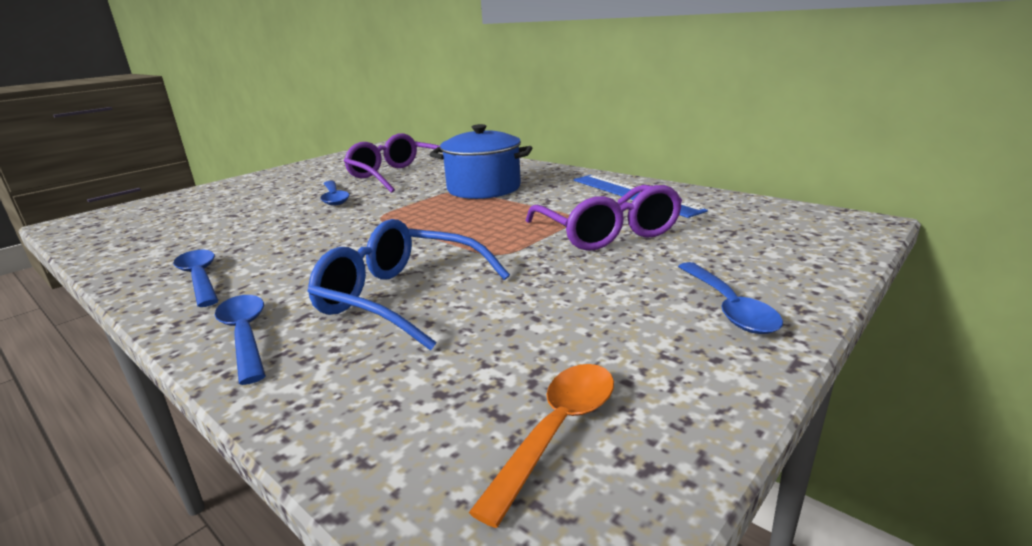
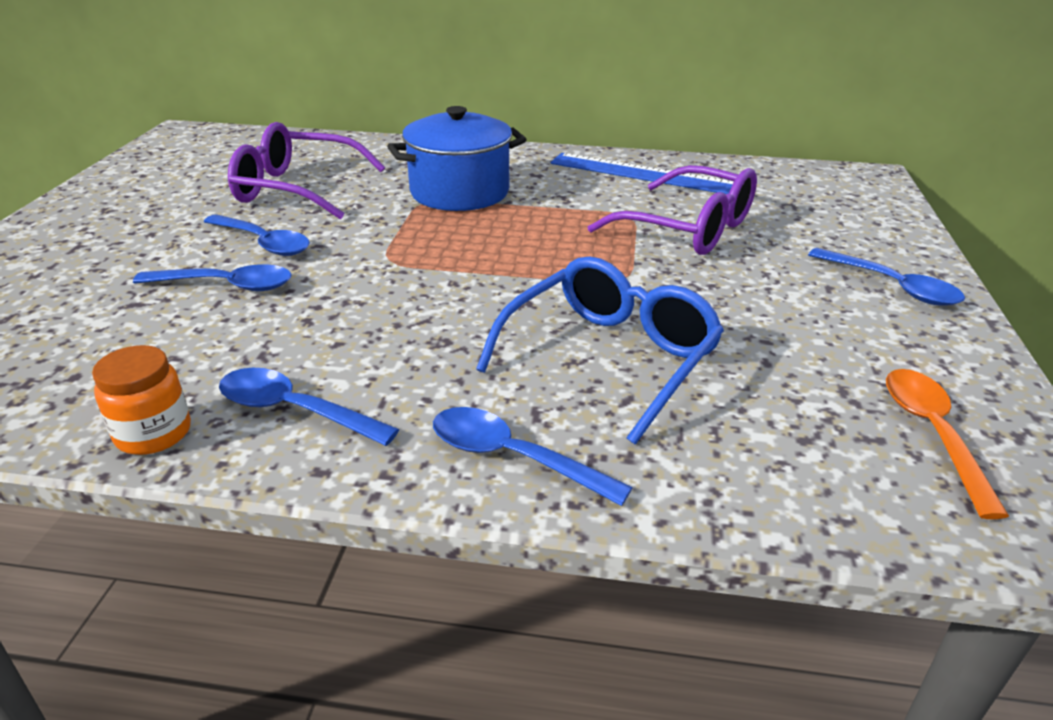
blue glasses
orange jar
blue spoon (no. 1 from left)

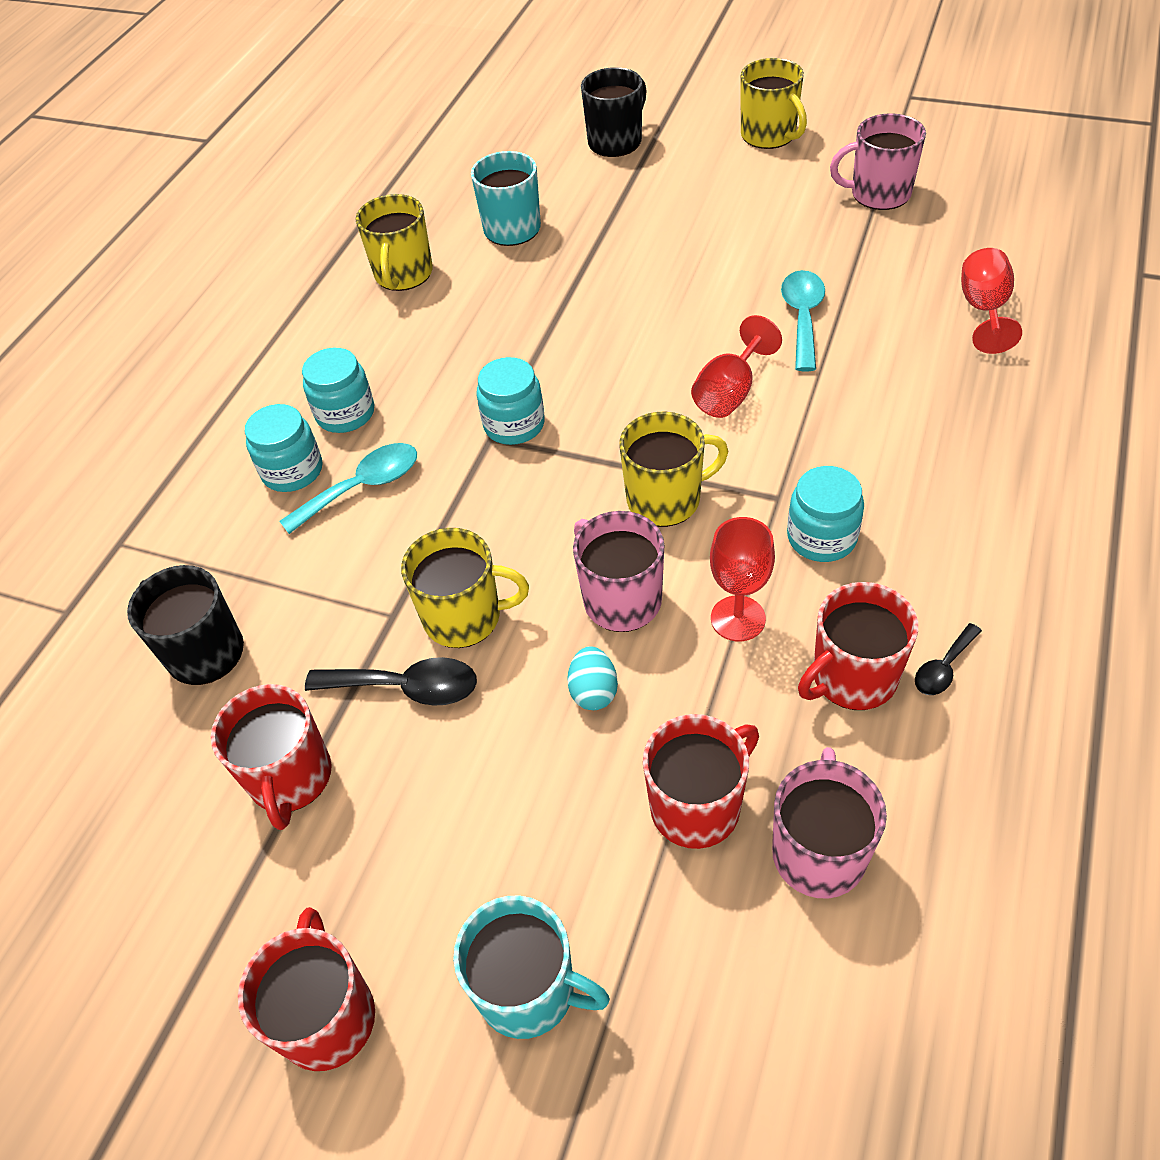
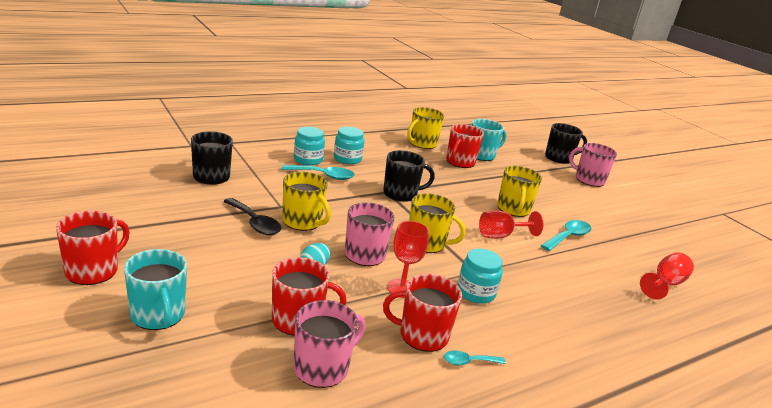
red mug (no. 4 from left)
black mug (no. 2 from left)
yellow mug (no. 4 from left)
pink mug (no. 3 from left)
turquoise spoon (no. 2 from left)

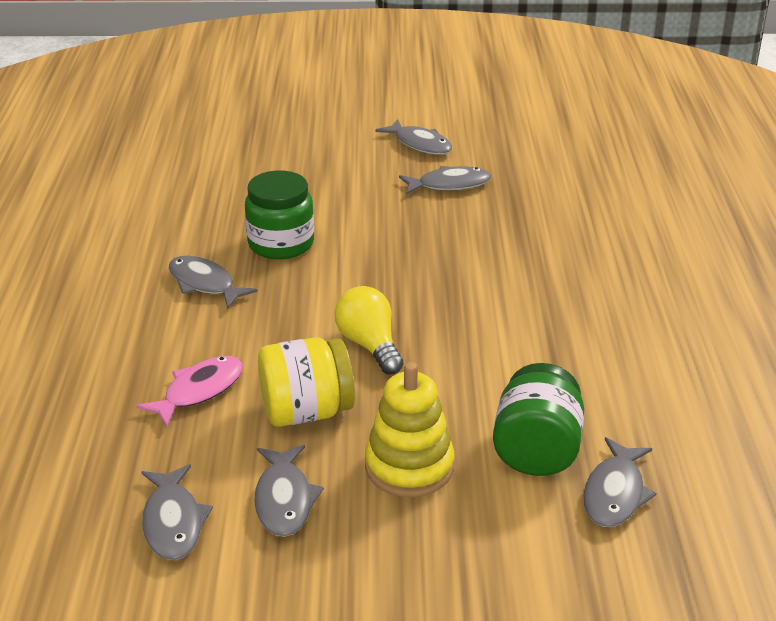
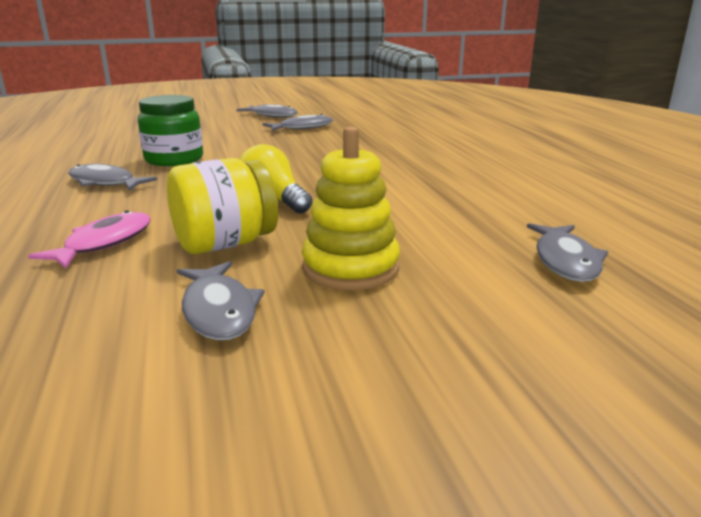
grey fish (no. 1 from left in the first image)
green jar (no. 2 from left in the first image)

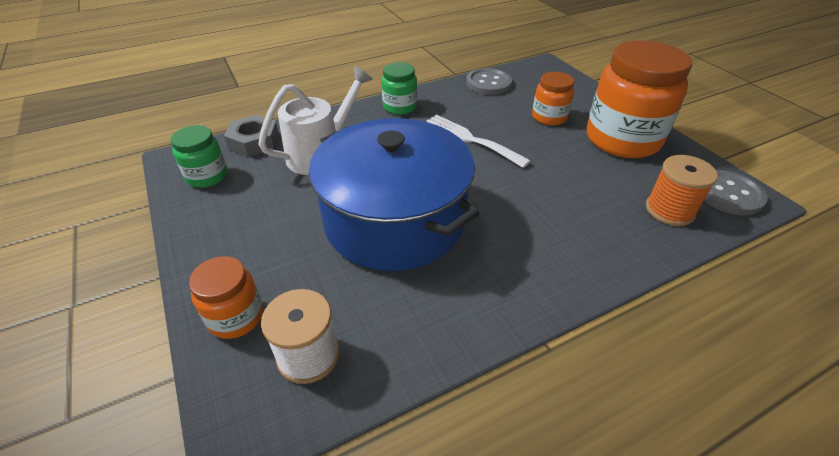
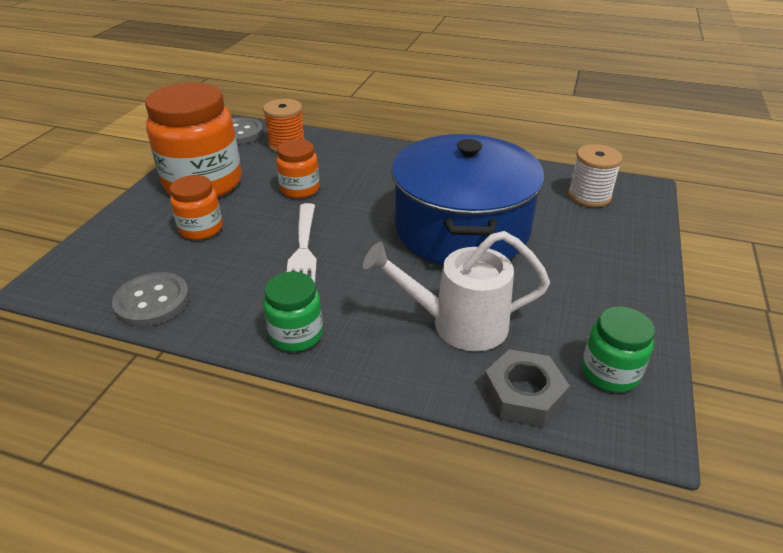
orange jar (no. 3 from left)

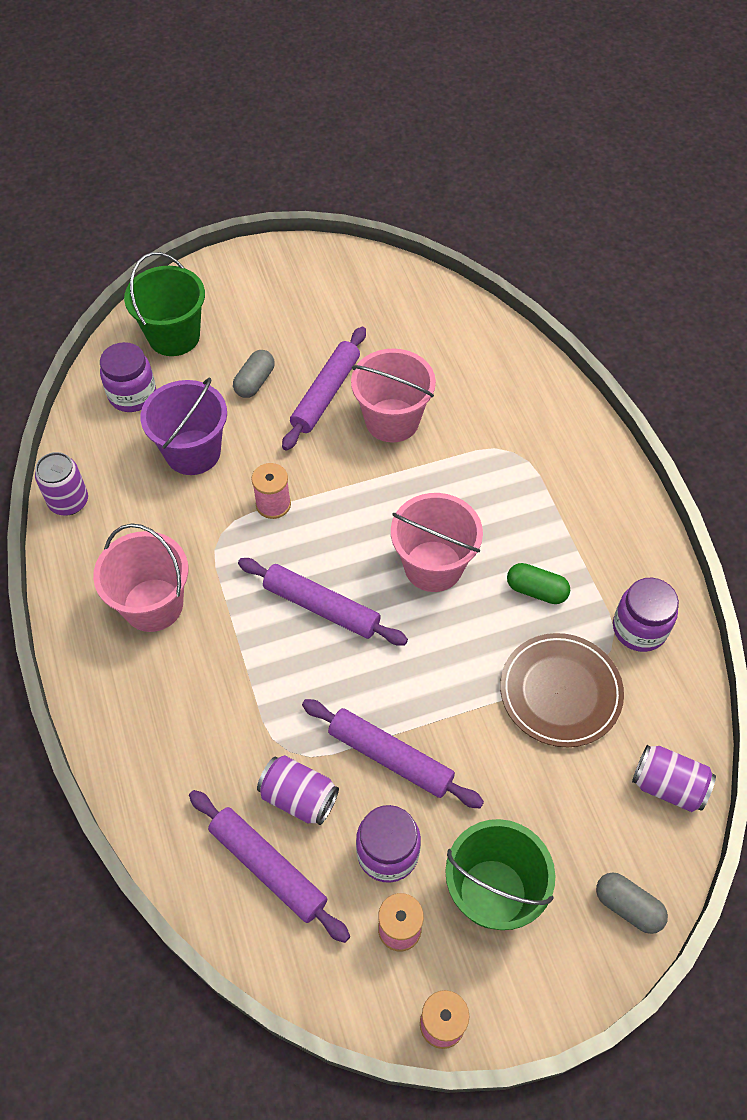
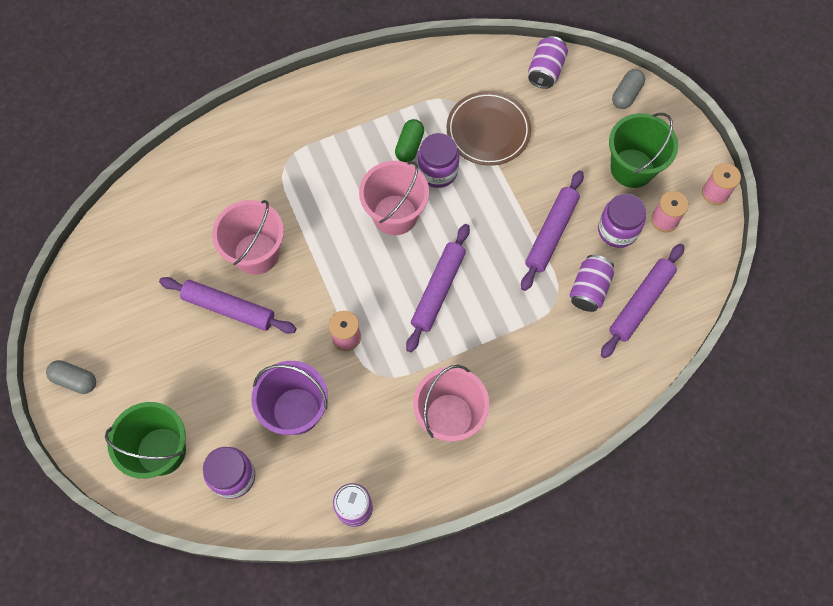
grey capsule (no. 1 from left)
purple jar (no. 2 from left)

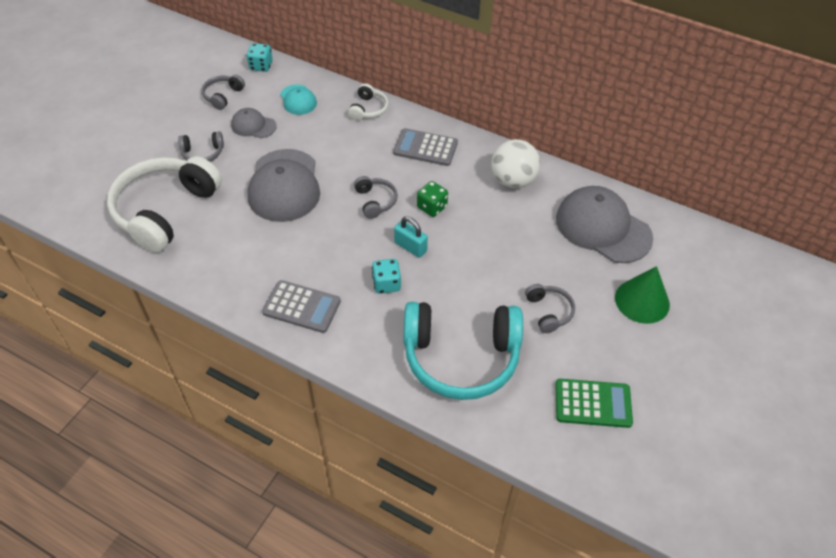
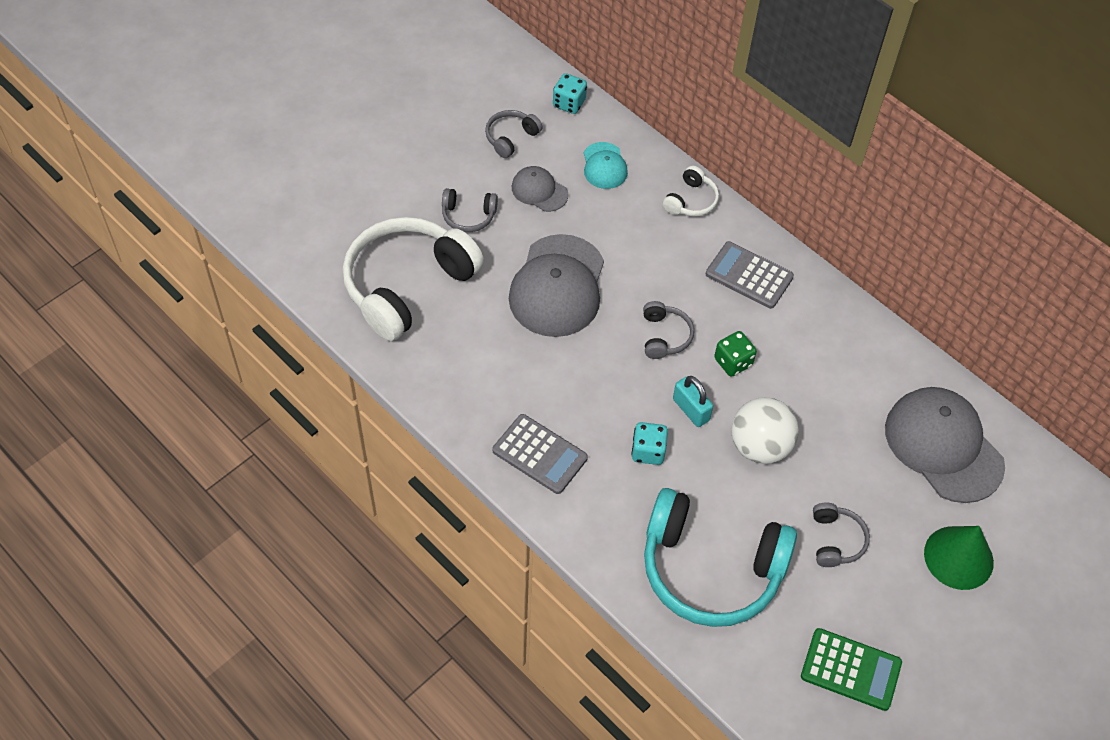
white ball

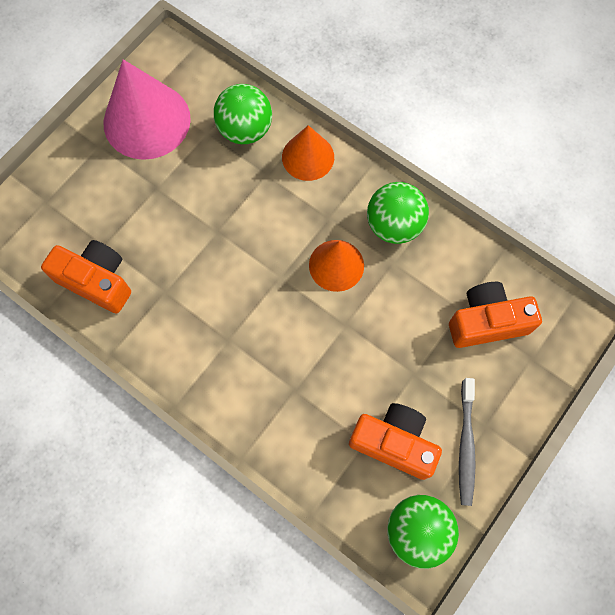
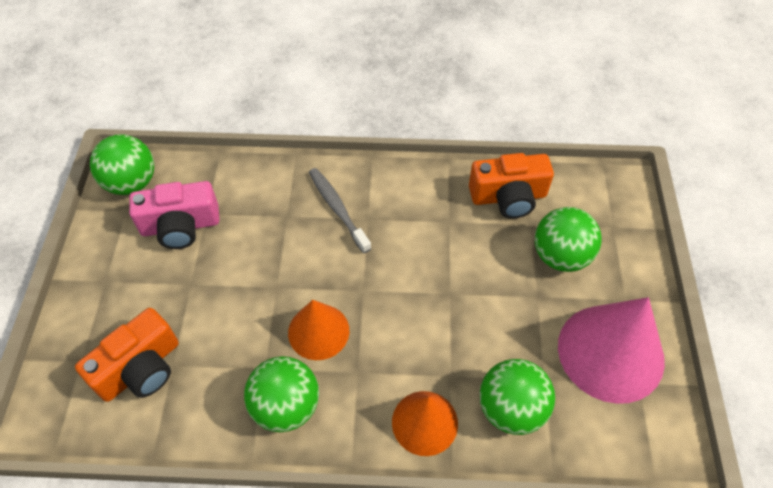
pink camera
grey toothbrush
green ball (no. 4 from left)

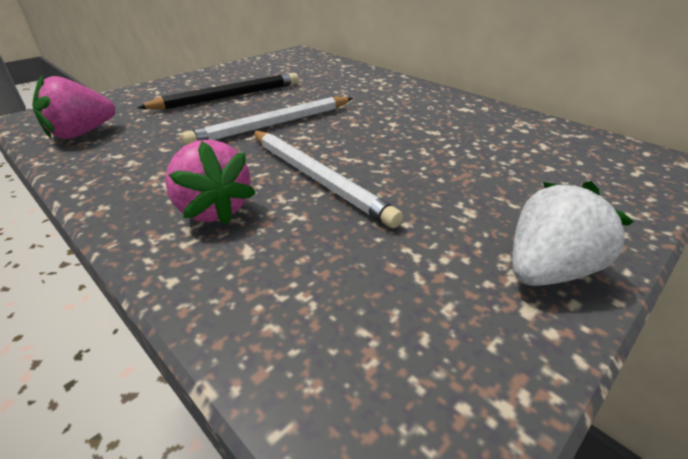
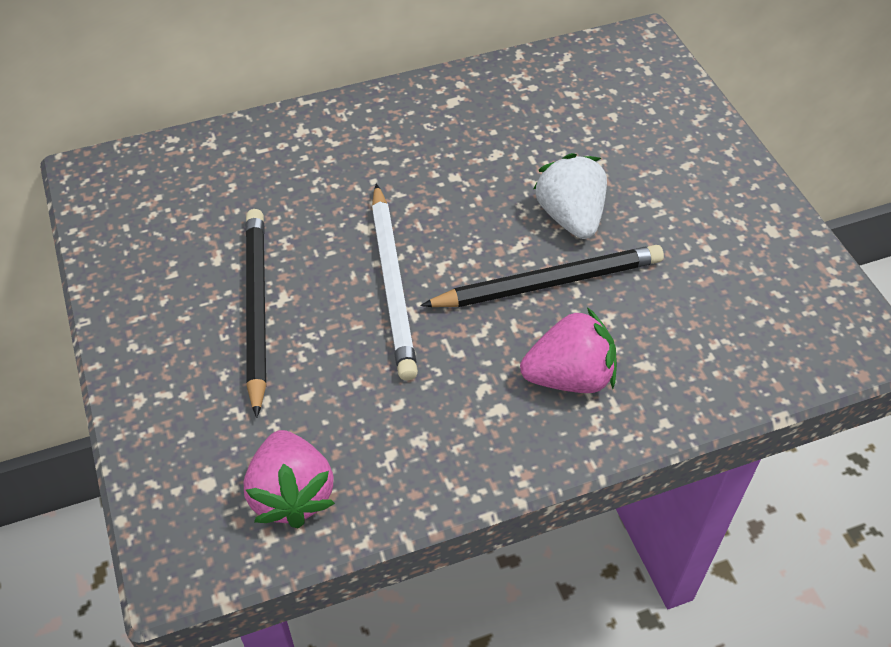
black pencil (no. 2 from left)
white strawberry

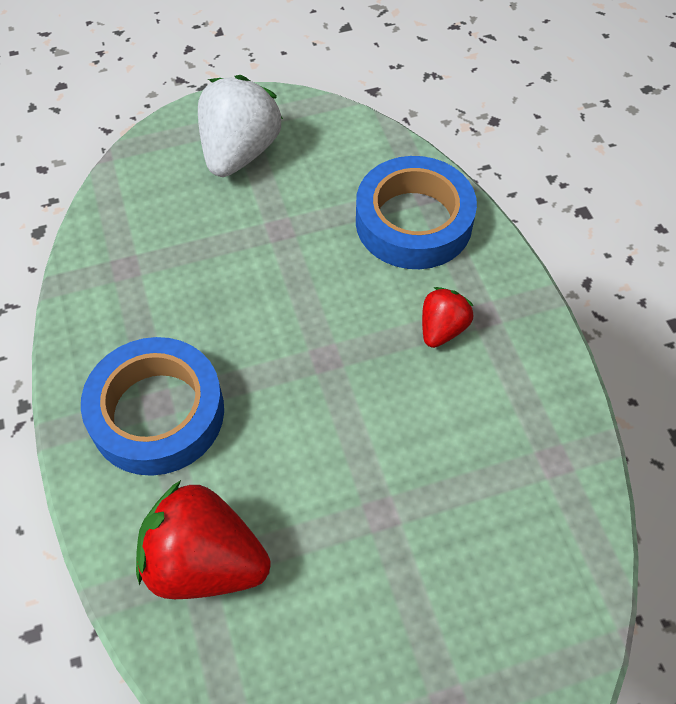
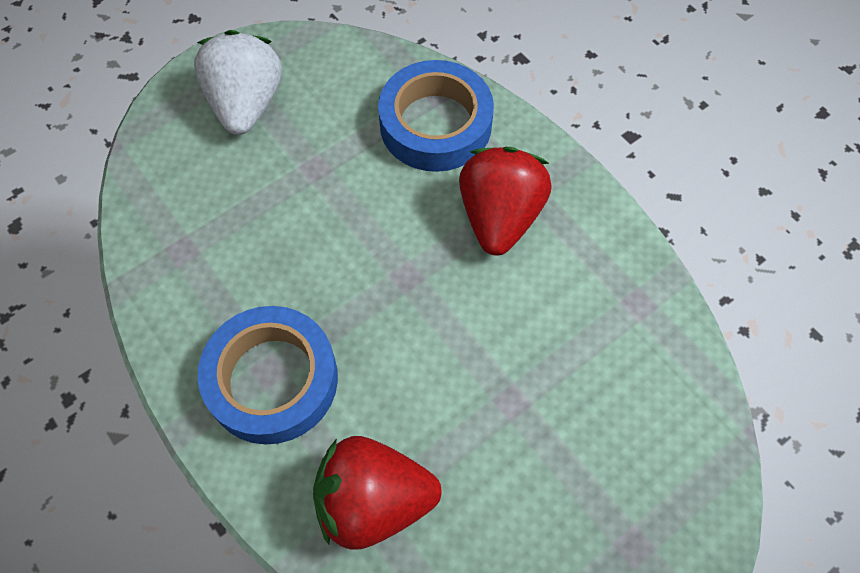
red strawberry (no. 2 from left)

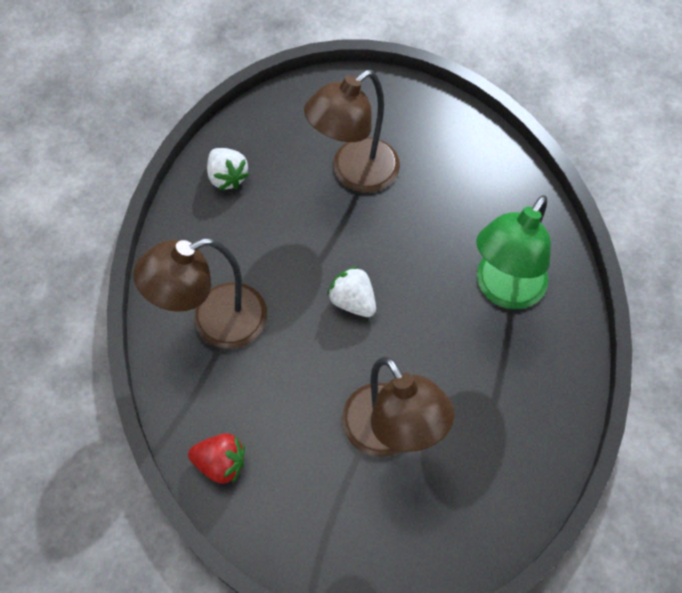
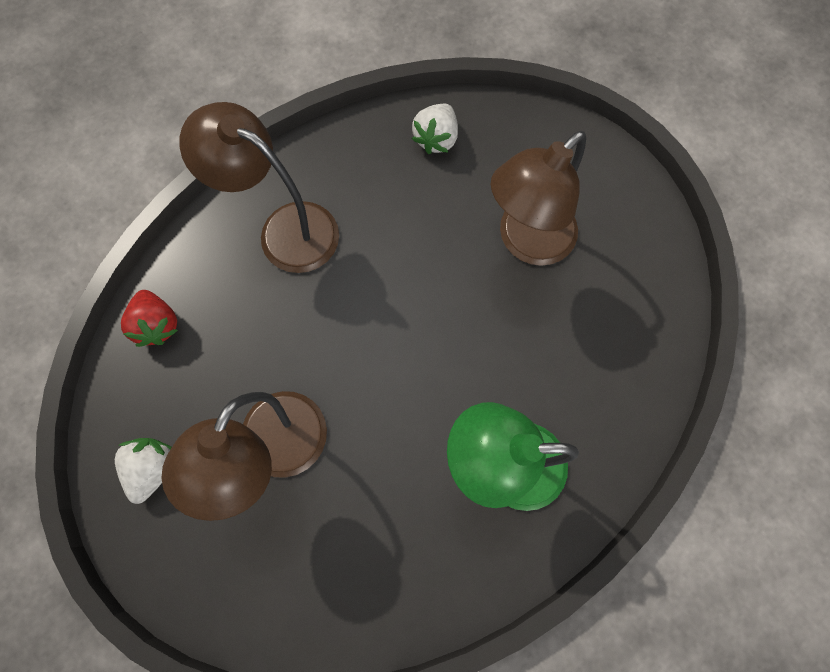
brown lamp (no. 3 from left)
white strawberry (no. 1 from left)

